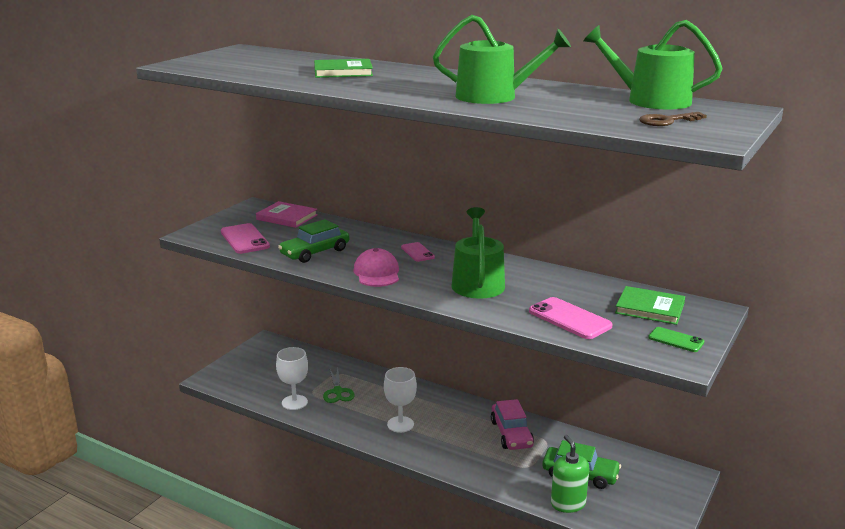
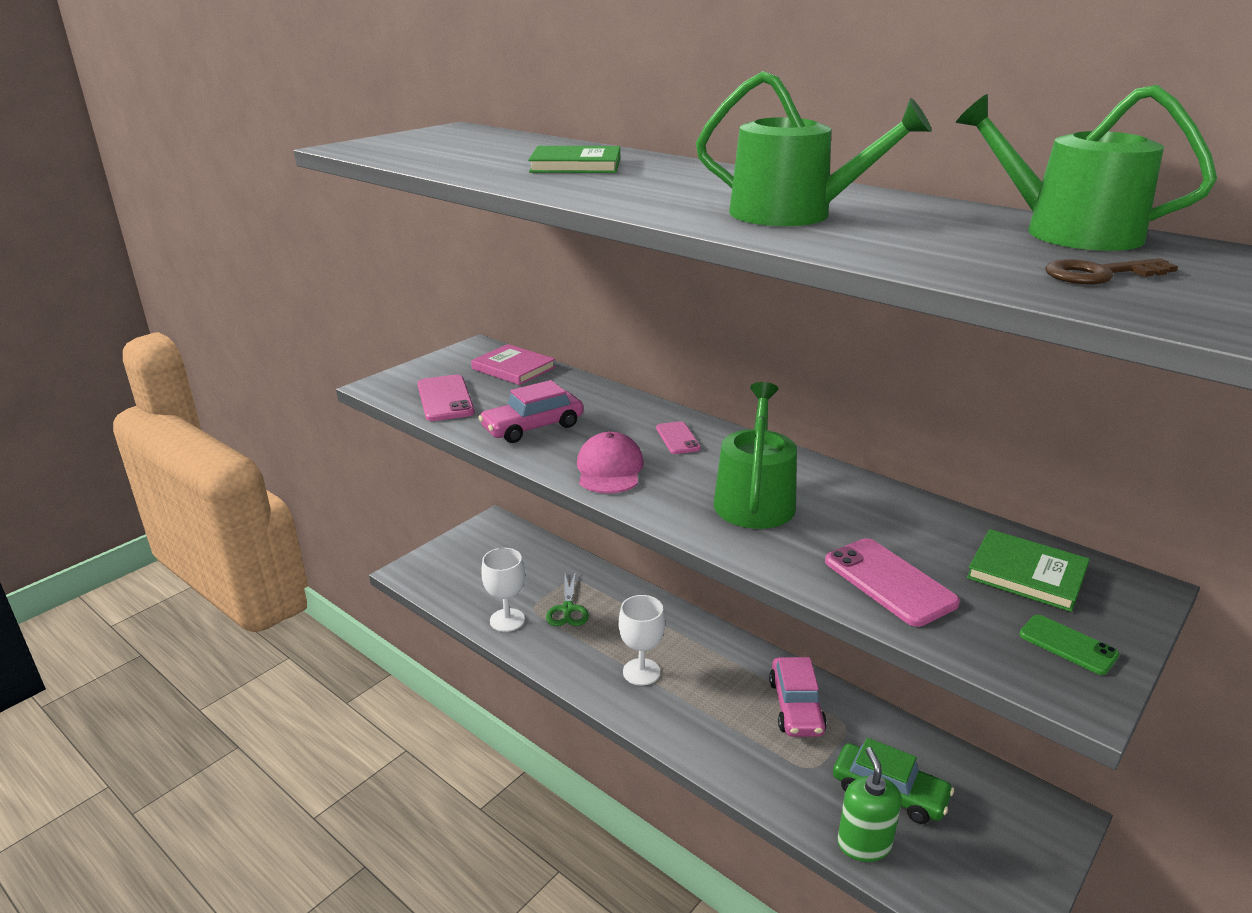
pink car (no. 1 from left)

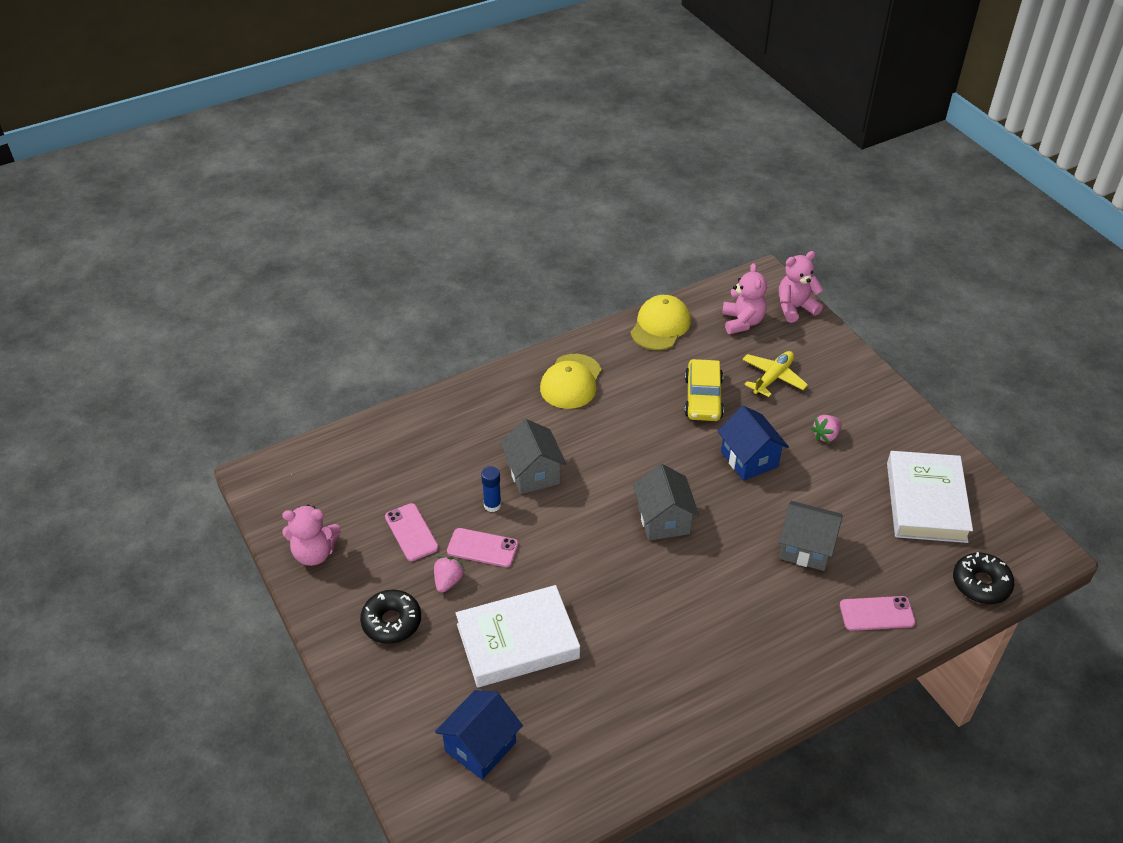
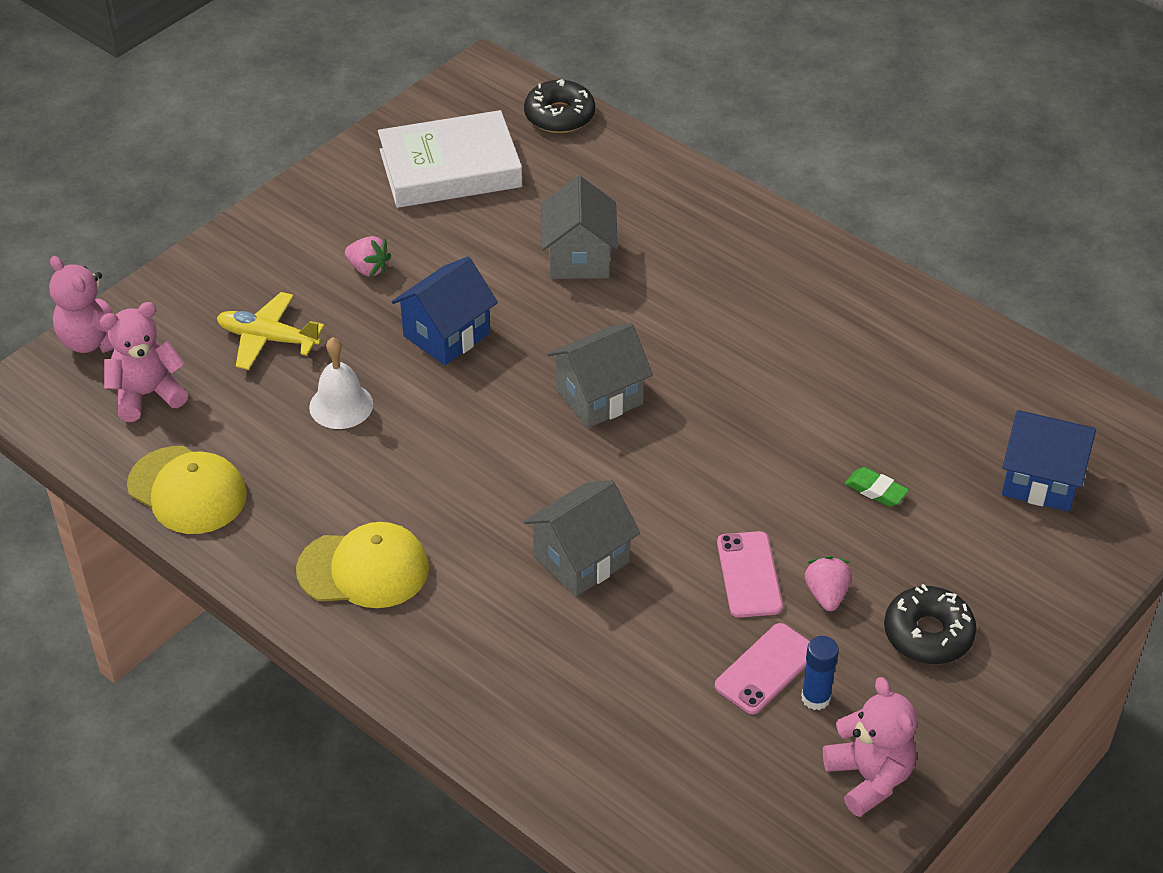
pink strawberry (no. 2 from left)
green eraser
blue glue stick
yellow cap (no. 1 from left)
white bell
pink phone (no. 3 from left in the first image)

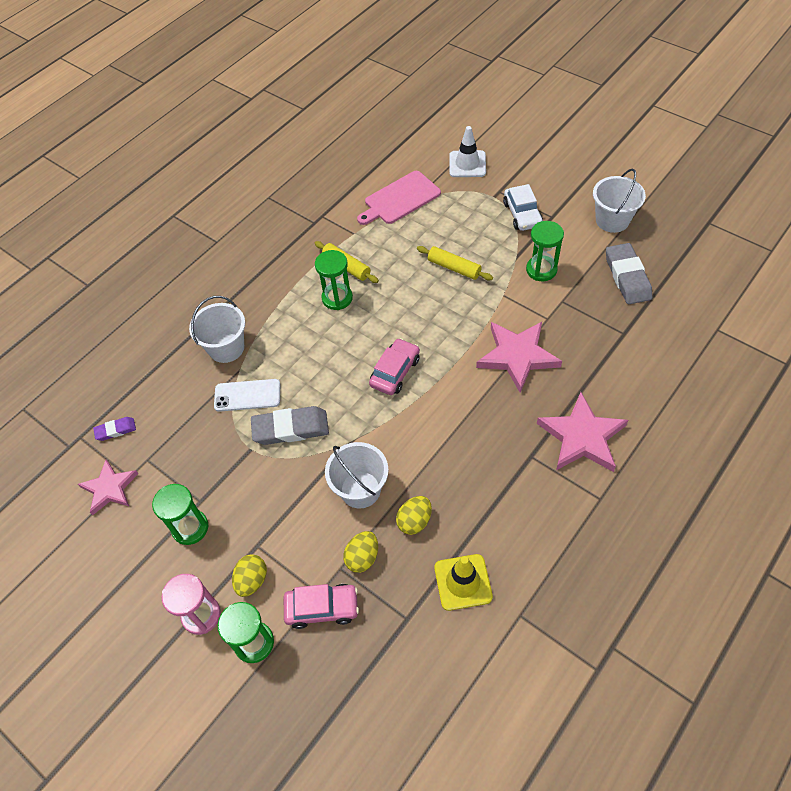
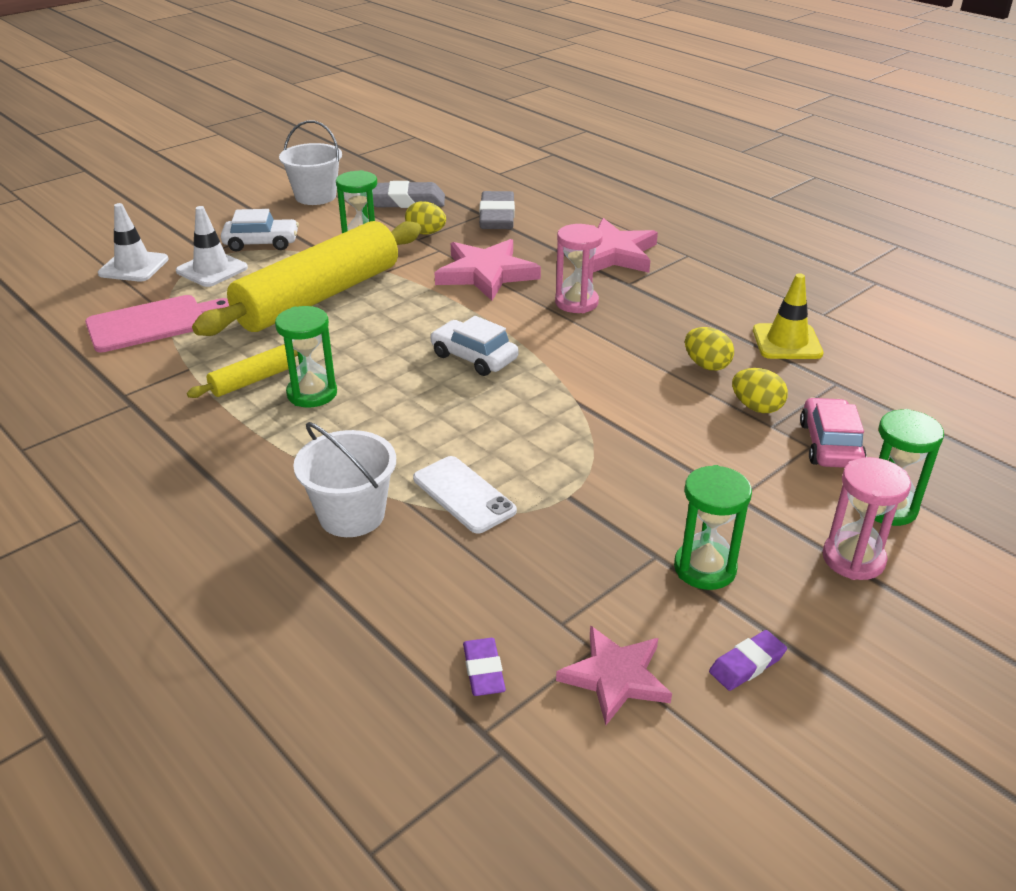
white phone
yellow egg (no. 1 from left)
grey eraser (no. 2 from left)
white bucket (no. 2 from left in the first image)
pink cutting board
white car (no. 2 from left)
yellow rolling pin (no. 2 from left)
white traffic cone (no. 2 from left)
pink hourglass (no. 1 from left)
purple eraser (no. 2 from left)

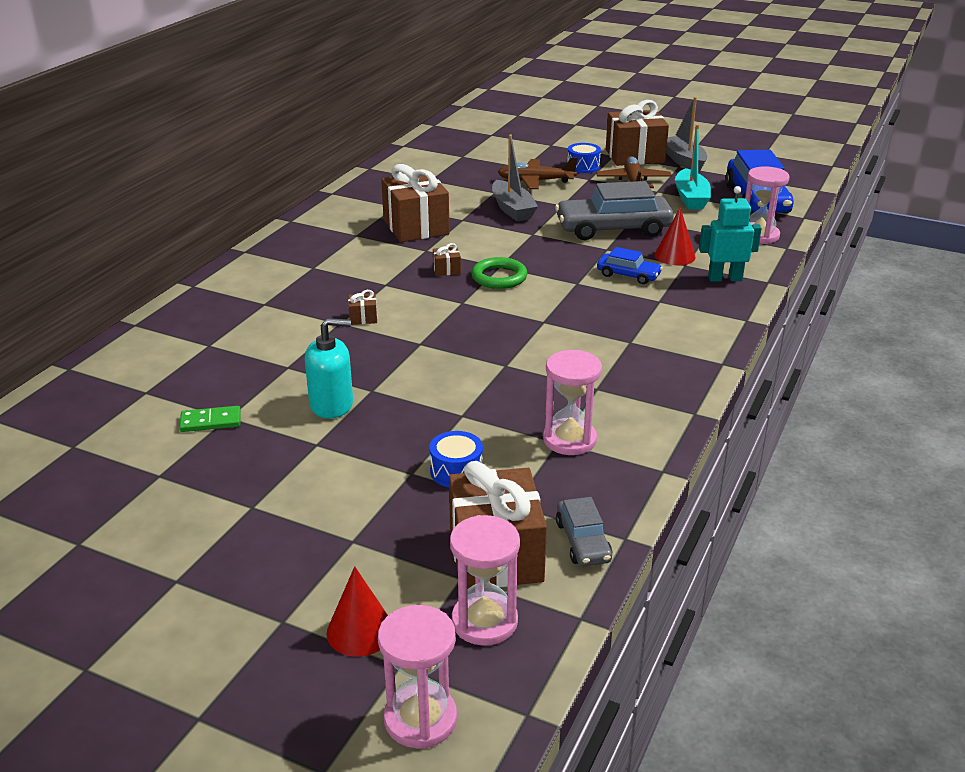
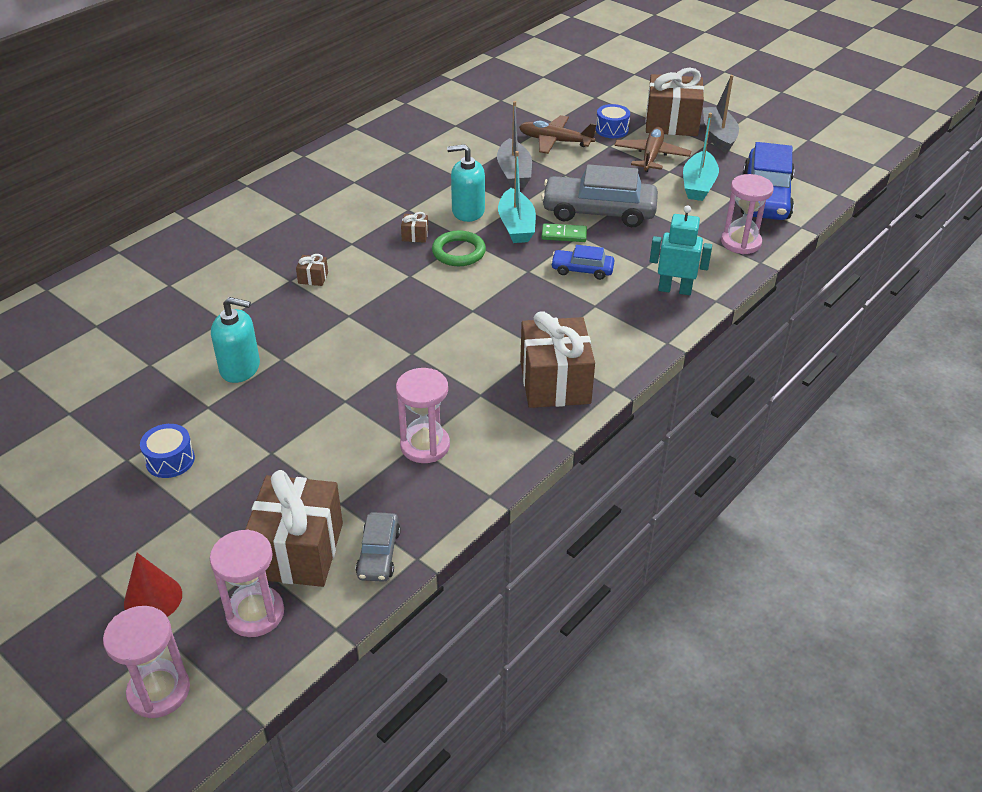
green domino
brown gift (no. 4 from left)
blue drum (no. 1 from left)
blue car (no. 1 from left)
red cone (no. 2 from left in the first image)
turquoise soap dispenser (no. 2 from left)
turquoise boat (no. 1 from left)

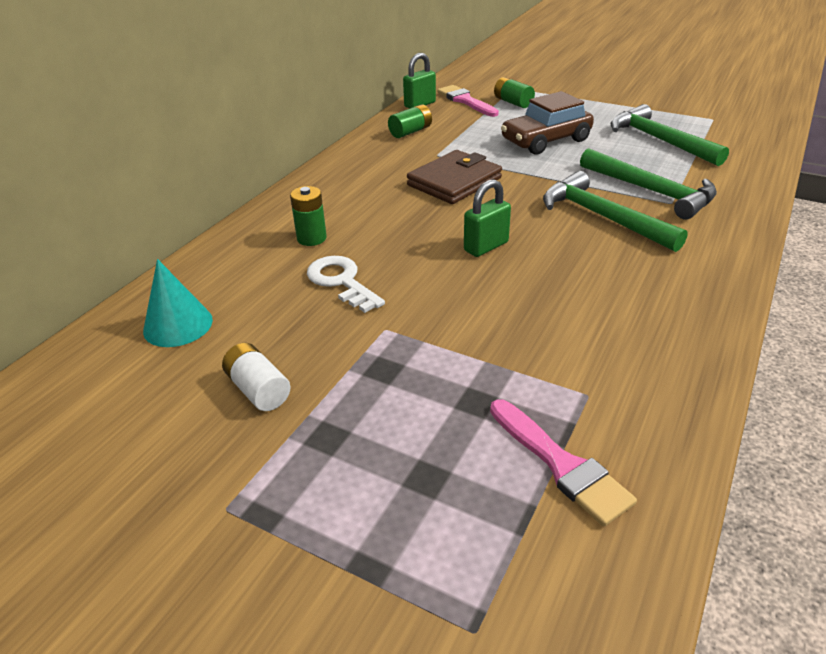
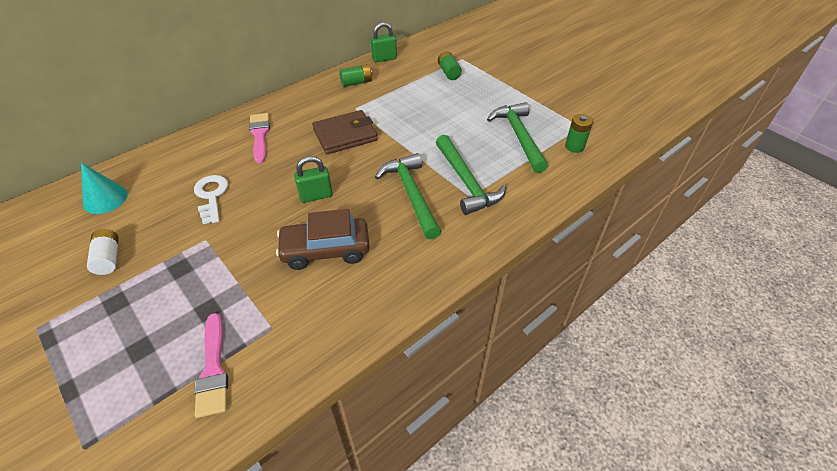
green battery (no. 3 from left)
pink brush (no. 2 from left)
brown car

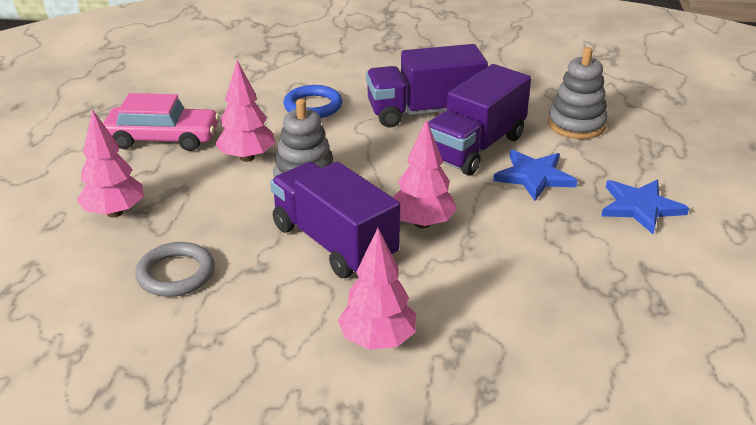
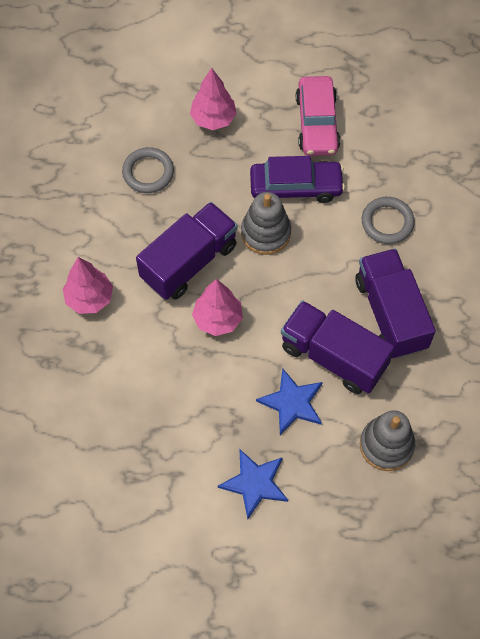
purple car
grey ring (no. 2 from left)

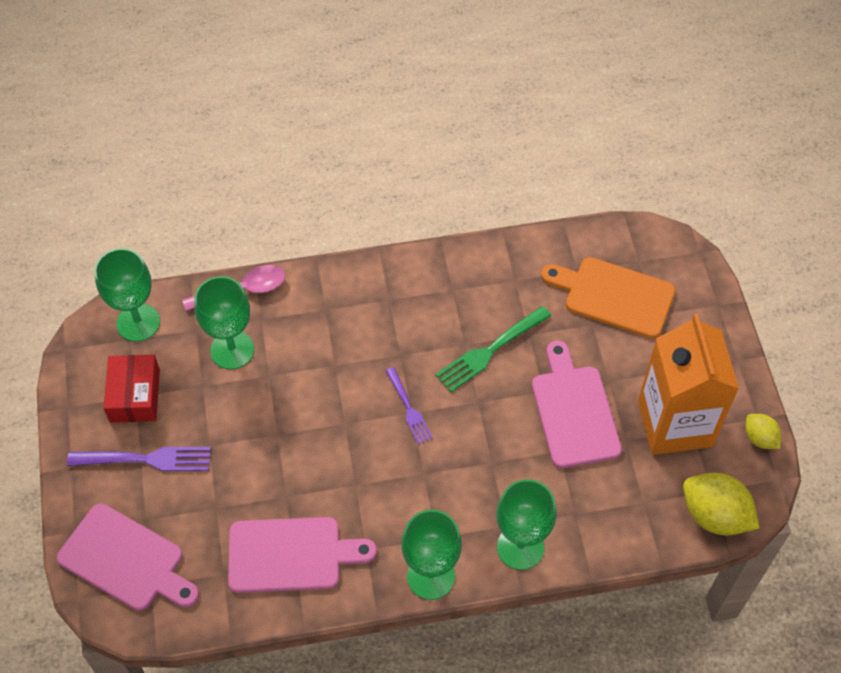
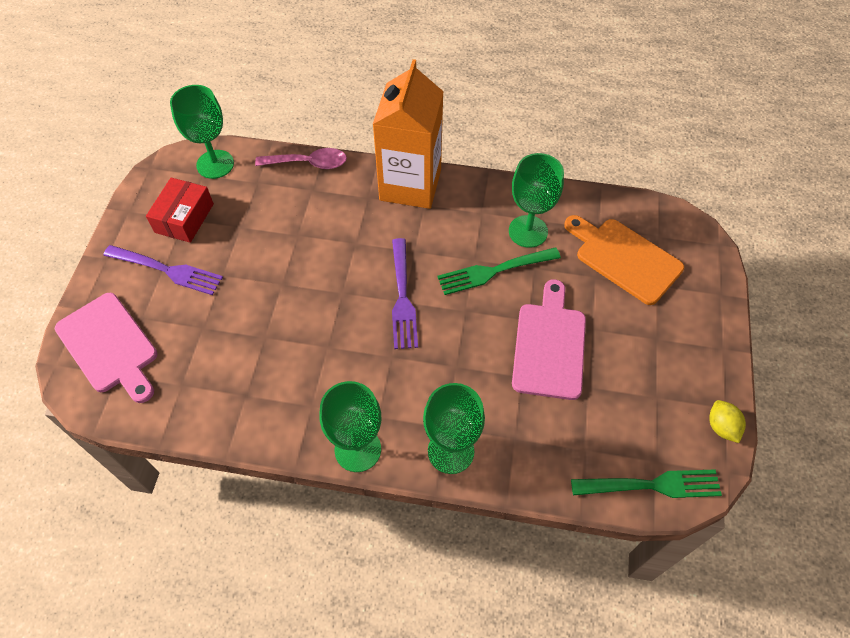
green goblet (no. 4 from left)
pink cutting board (no. 2 from left in the first image)
purple fork (no. 2 from left)
orange carton
green fork (no. 2 from left)

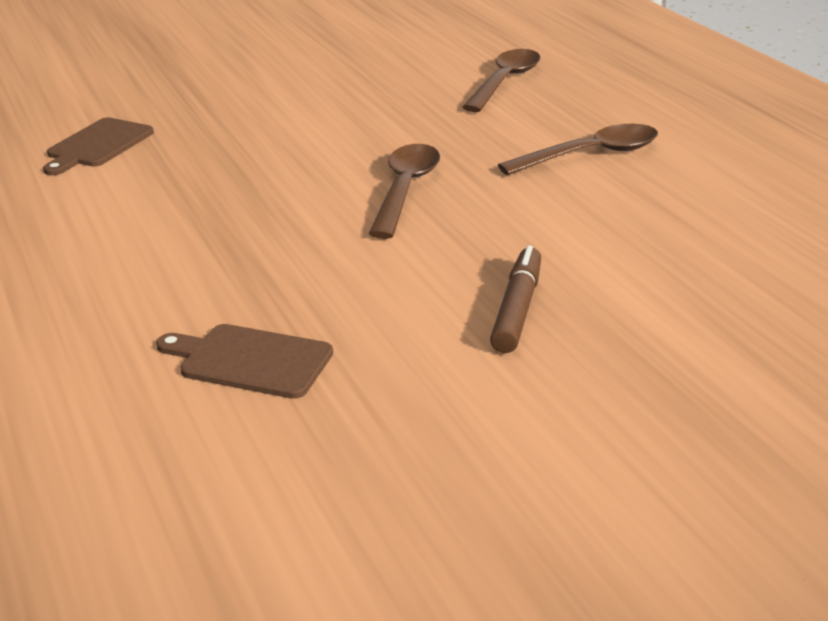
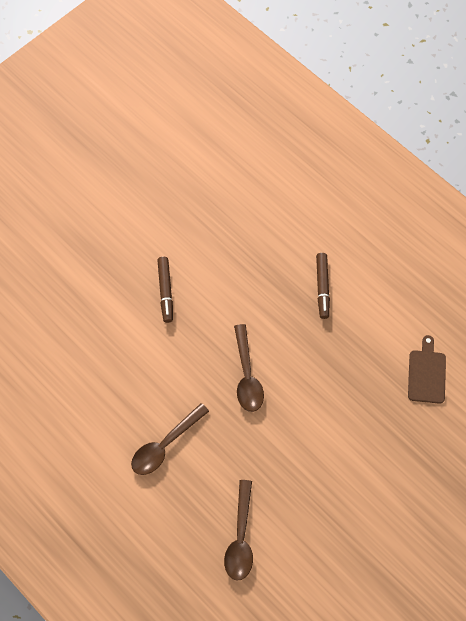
brown cutting board (no. 2 from left in the first image)
brown marker (no. 2 from left)

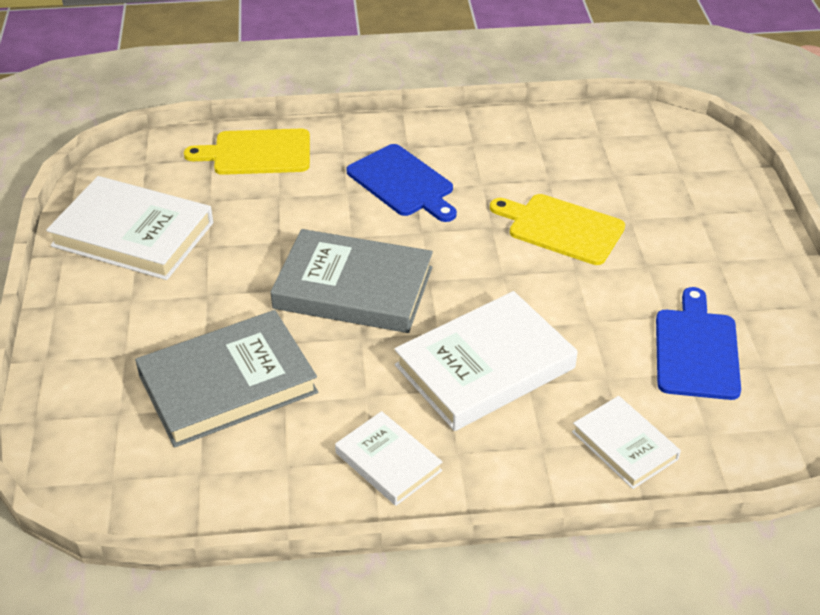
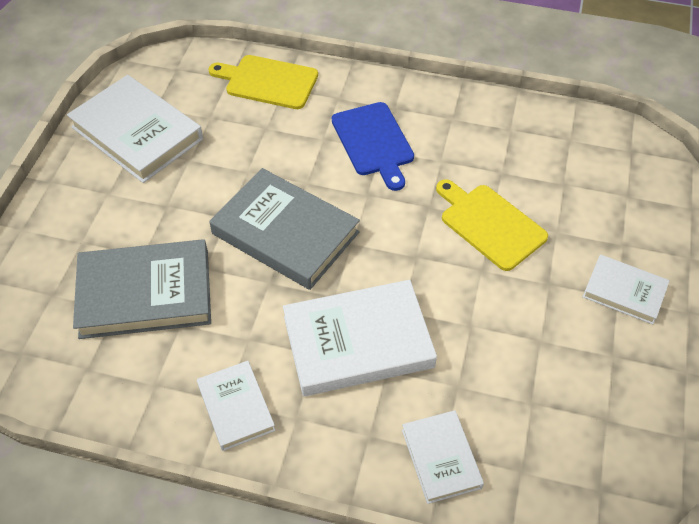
blue cutting board (no. 2 from left in the first image)
white book (no. 5 from left)

